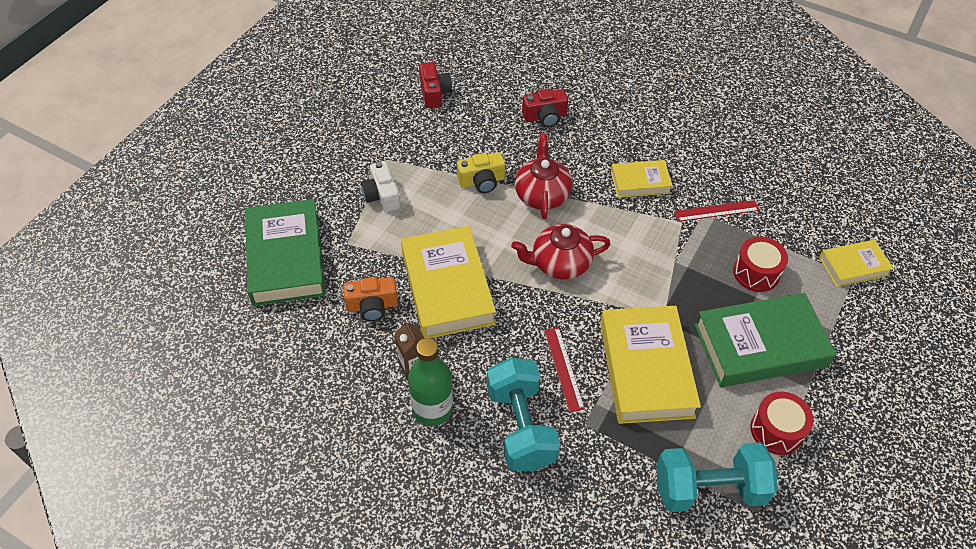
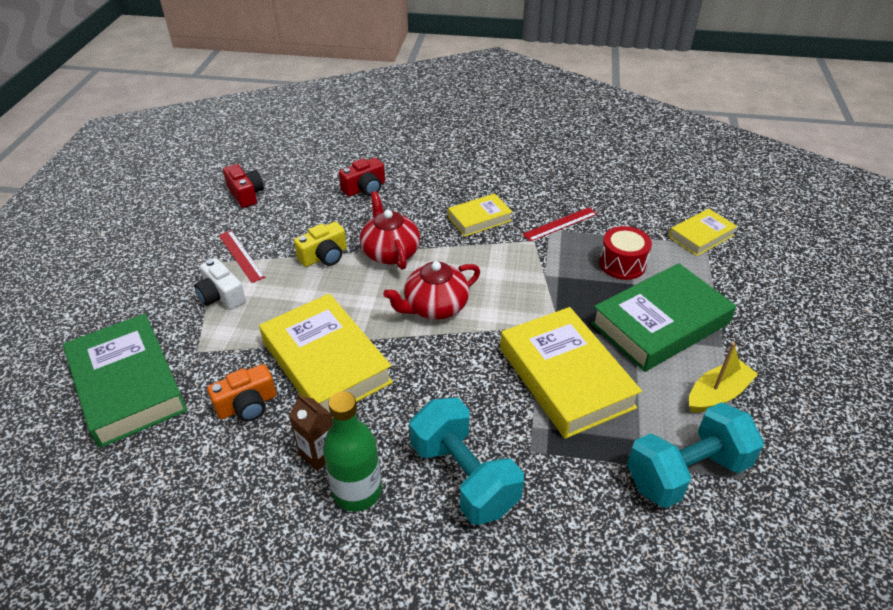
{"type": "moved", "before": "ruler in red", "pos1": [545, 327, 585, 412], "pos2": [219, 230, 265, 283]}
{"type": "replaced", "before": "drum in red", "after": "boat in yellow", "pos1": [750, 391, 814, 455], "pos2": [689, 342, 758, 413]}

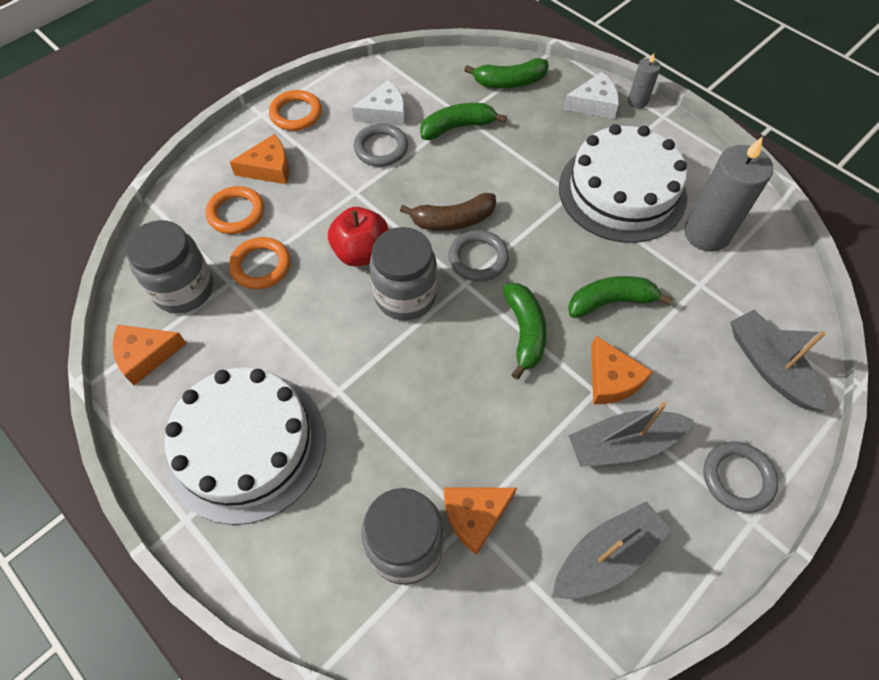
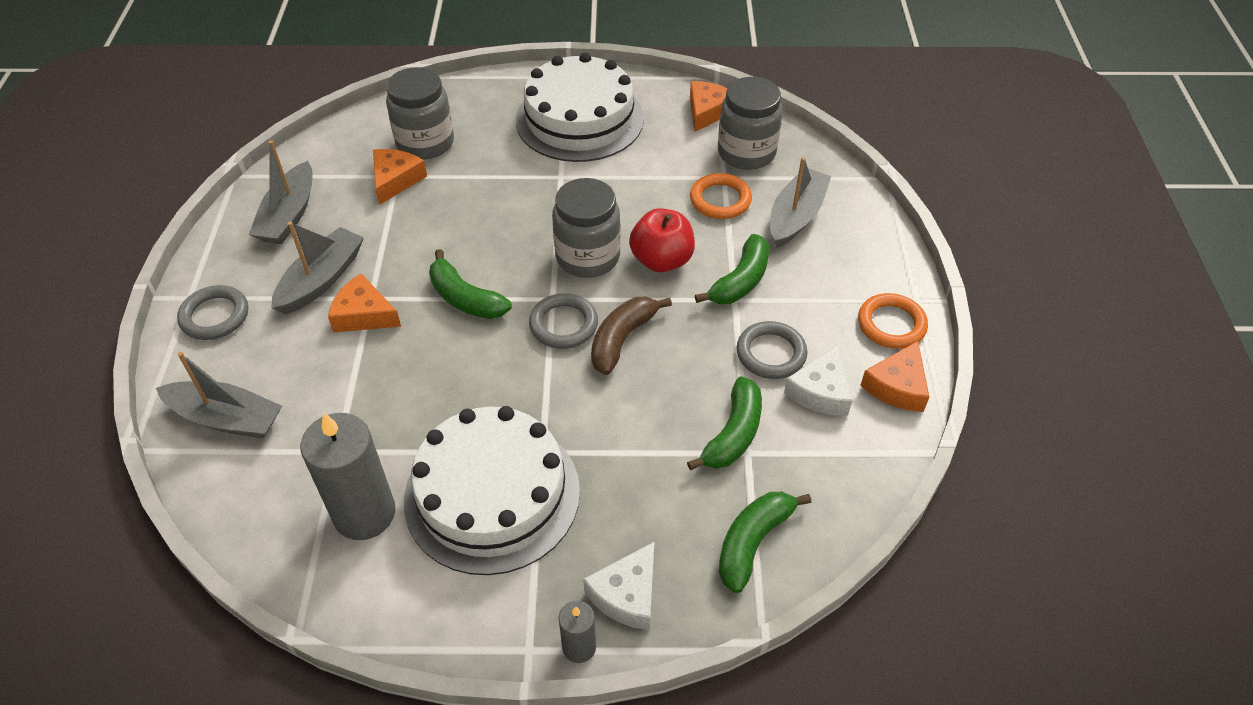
{"type": "replaced", "before": "ring in orange", "after": "boat in grey", "pos1": [205, 186, 264, 234], "pos2": [770, 157, 831, 248]}
{"type": "moved", "before": "cheese in orange", "pos1": [230, 134, 289, 184], "pos2": [860, 341, 929, 412]}
{"type": "moved", "before": "banana in green", "pos1": [568, 276, 673, 318], "pos2": [695, 234, 769, 304]}

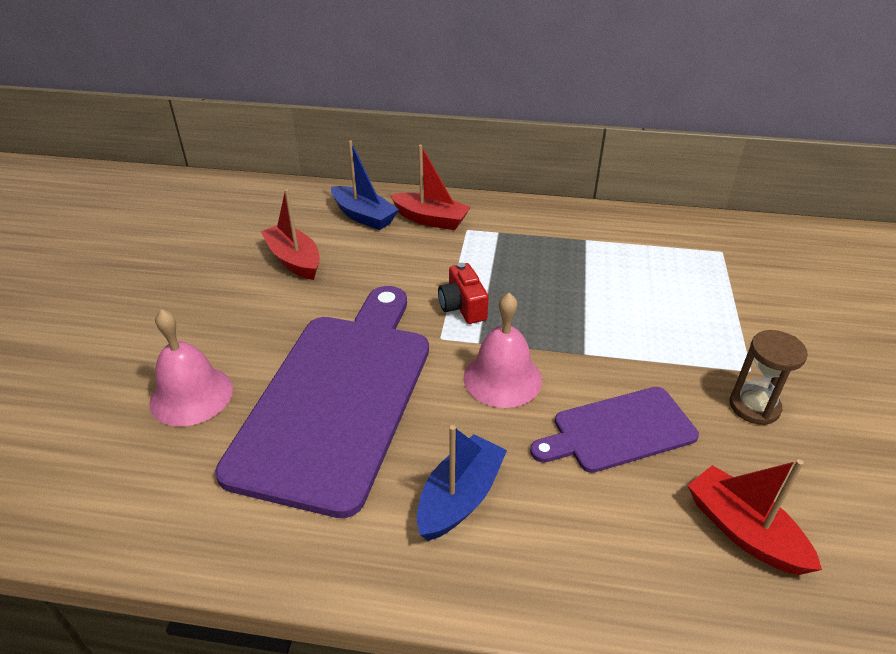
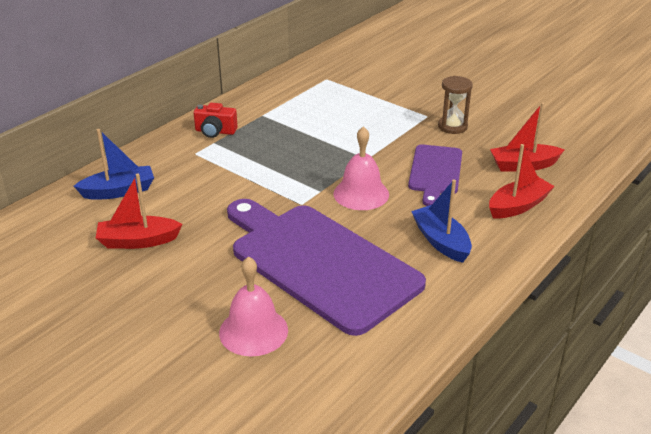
{"type": "moved", "before": "boat in red", "pos1": [390, 145, 471, 230], "pos2": [489, 144, 555, 219]}
{"type": "moved", "before": "camera in red", "pos1": [438, 263, 488, 324], "pos2": [194, 103, 238, 138]}

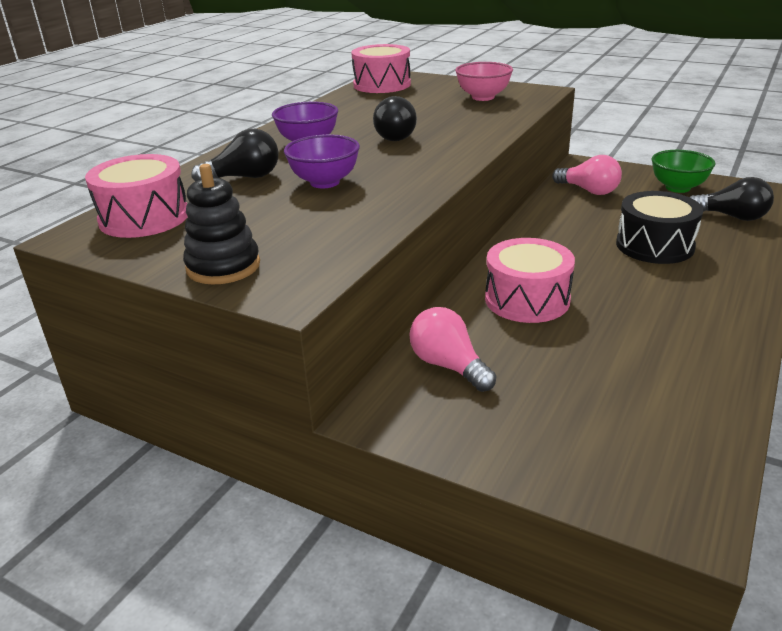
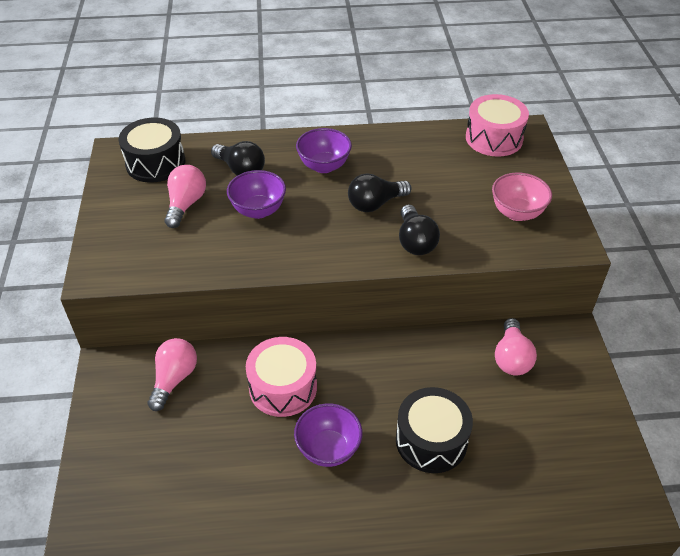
{"type": "recoloured", "before": "drum in pink", "after": "drum in black", "pos1": [85, 154, 188, 238], "pos2": [119, 118, 186, 182]}
{"type": "removed", "before": "stacking toy in black", "pos1": [183, 164, 260, 285]}
{"type": "removed", "before": "bowl in green", "pos1": [652, 150, 715, 193]}
{"type": "moved", "before": "light bulb in black", "pos1": [690, 177, 774, 221], "pos2": [399, 205, 440, 255]}
{"type": "added", "after": "light bulb in pink", "pos2": [164, 165, 206, 228]}
{"type": "added", "after": "bowl in purple", "pos2": [294, 403, 362, 467]}

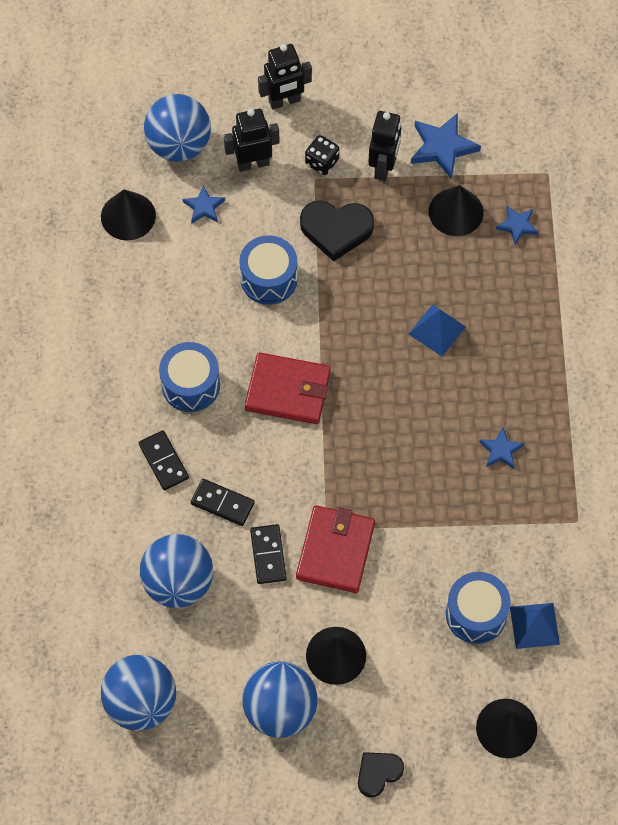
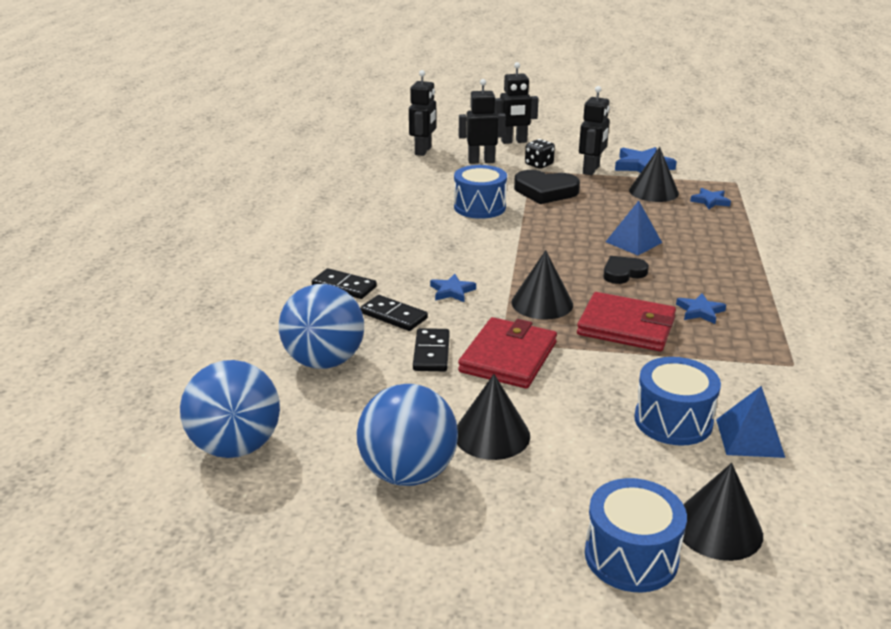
{"type": "moved", "before": "cone in black", "pos1": [101, 189, 156, 240], "pos2": [512, 250, 573, 320]}
{"type": "turned", "before": "domino in black", "pos1": [139, 430, 189, 490], "pos2": [312, 268, 377, 299], "turn": -45}
{"type": "replaced", "before": "ball in blue", "after": "robot in black", "pos1": [144, 94, 211, 162], "pos2": [409, 70, 436, 156]}
{"type": "moved", "before": "drum in blue", "pos1": [159, 342, 220, 412], "pos2": [585, 478, 687, 592]}
{"type": "moved", "before": "star in blue", "pos1": [183, 185, 225, 223], "pos2": [430, 274, 476, 302]}
{"type": "moved", "before": "wallet in red", "pos1": [245, 352, 331, 424], "pos2": [577, 292, 676, 352]}
{"type": "moved", "before": "heart in black", "pos1": [358, 752, 404, 797], "pos2": [603, 256, 649, 284]}

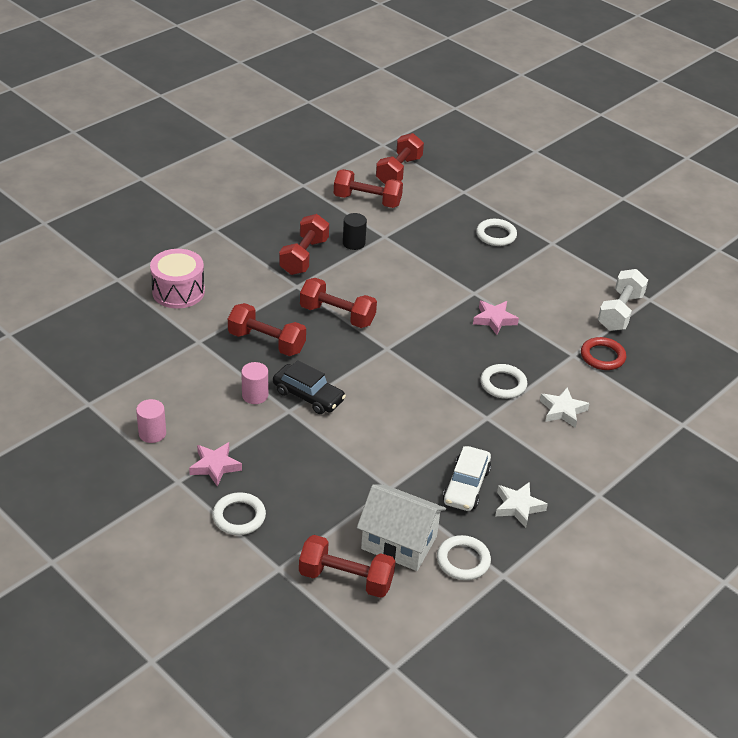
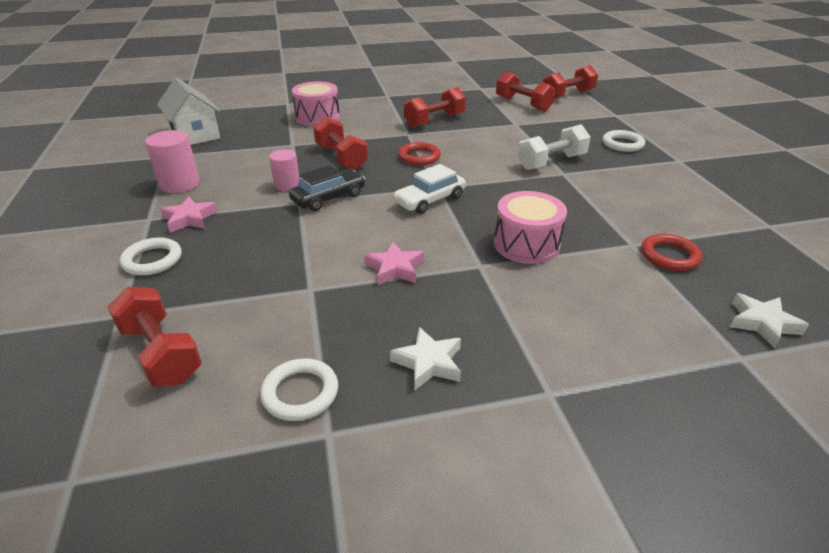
{"type": "resized", "before": "cylinder in pink", "pos1": [136, 399, 166, 443], "pos2": [145, 130, 200, 193], "scale": 1.5}
{"type": "turned", "before": "car in black", "pos1": [273, 360, 346, 414], "pos2": [289, 165, 365, 211], "turn": -105}
{"type": "replaced", "before": "dumbbell in red", "after": "ring in red", "pos1": [300, 278, 377, 328], "pos2": [398, 142, 441, 165]}
{"type": "removed", "before": "cylinder in black", "pos1": [343, 213, 367, 250]}
{"type": "moved", "before": "house in white", "pos1": [357, 484, 446, 571], "pos2": [157, 78, 220, 145]}
{"type": "moved", "before": "car in white", "pos1": [443, 446, 491, 511], "pos2": [393, 164, 466, 214]}
{"type": "moved", "before": "star in pink", "pos1": [473, 300, 519, 335], "pos2": [365, 242, 424, 285]}
{"type": "replaced", "before": "ring in white", "after": "drum in pink", "pos1": [480, 364, 527, 399], "pos2": [494, 191, 567, 264]}
{"type": "moved", "before": "star in white", "pos1": [540, 387, 590, 428], "pos2": [730, 293, 809, 348]}
{"type": "moved", "before": "dumbbell in white", "pos1": [598, 269, 648, 331], "pos2": [518, 124, 591, 170]}

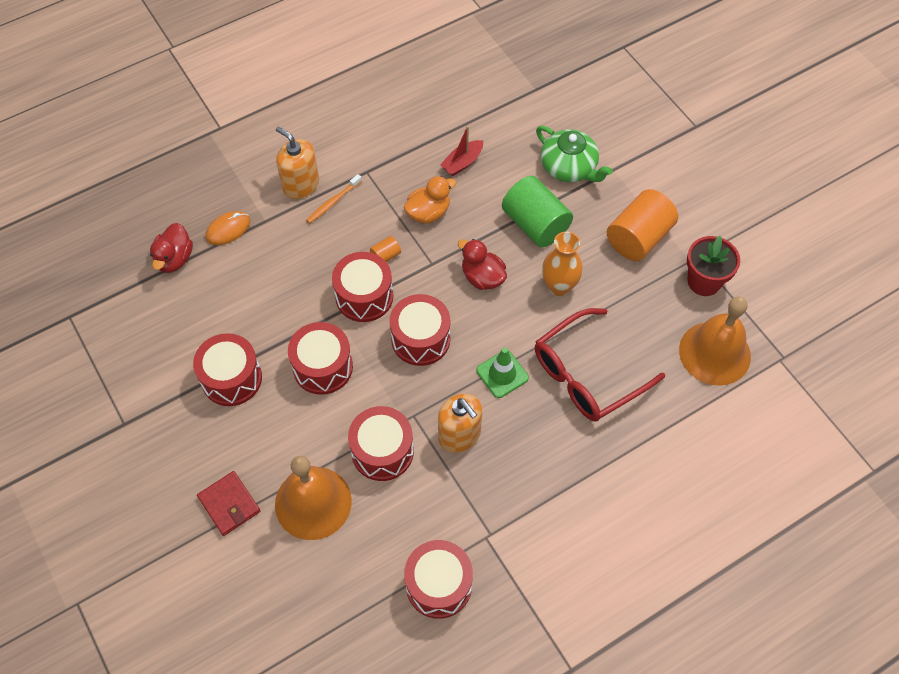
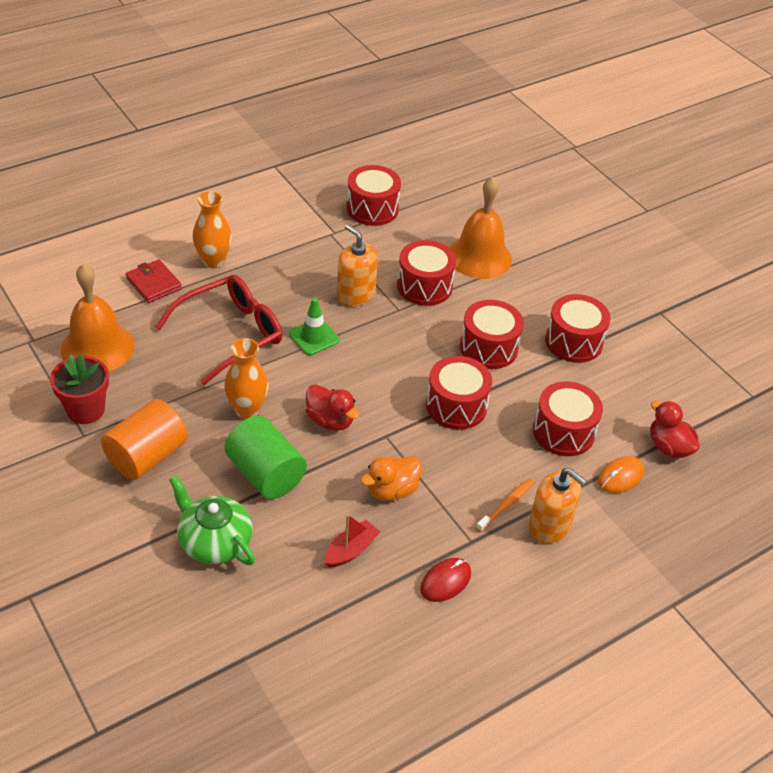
{"type": "turned", "before": "duck in red", "pos1": [150, 223, 193, 273], "pos2": [650, 400, 700, 458], "turn": -45}
{"type": "moved", "before": "wallet in red", "pos1": [197, 471, 260, 536], "pos2": [126, 259, 182, 303]}
{"type": "removed", "before": "cylinder in orange", "pos1": [370, 236, 401, 262]}
{"type": "moved", "before": "drum in red", "pos1": [389, 294, 450, 366], "pos2": [533, 381, 603, 456]}
{"type": "added", "after": "vase in orange", "pos2": [192, 191, 232, 268]}
{"type": "added", "after": "mouse in red", "pos2": [420, 558, 471, 602]}

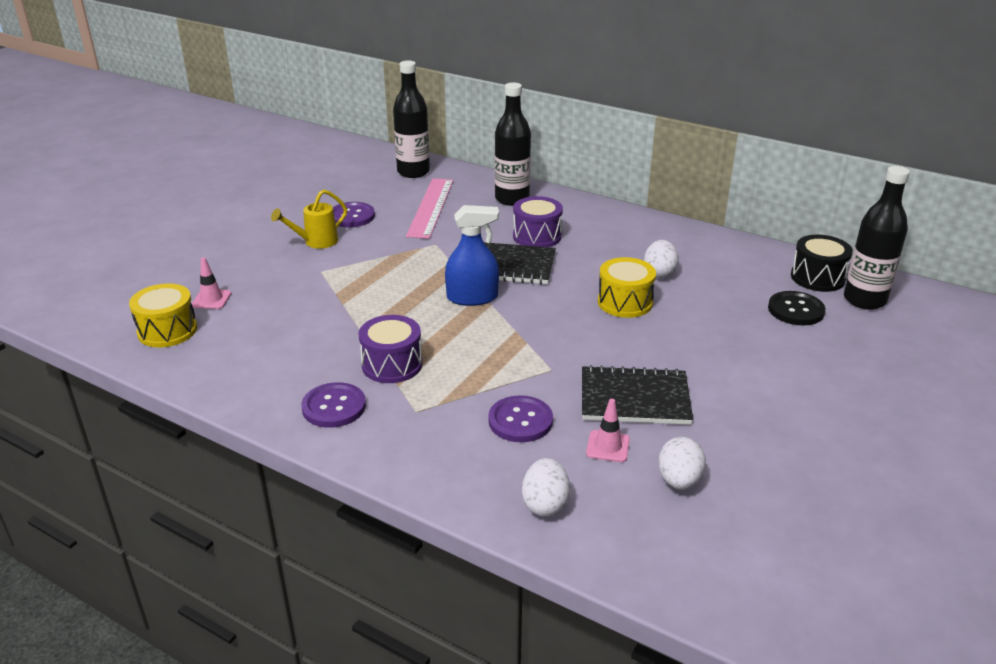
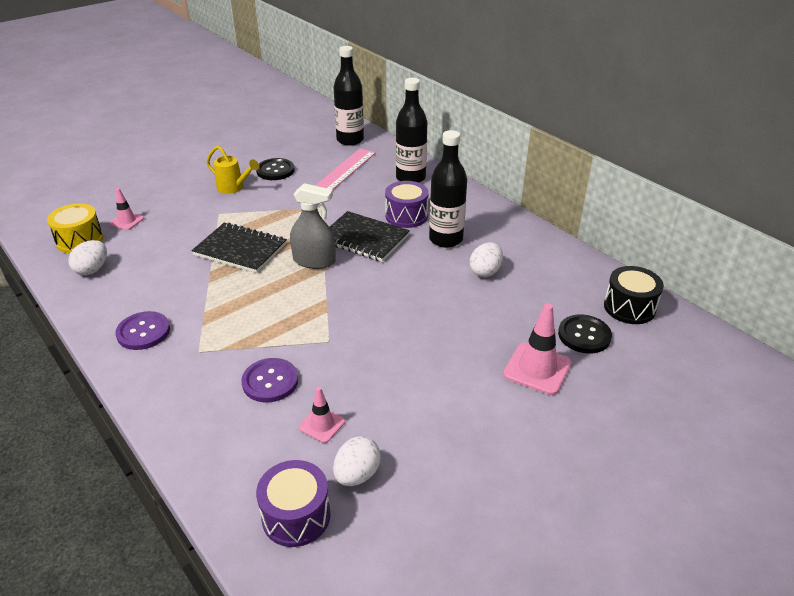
{"type": "turned", "before": "watering can in yellow", "pos1": [271, 189, 347, 249], "pos2": [206, 146, 259, 194], "turn": -135}
{"type": "recoloured", "before": "button in purple", "after": "button in black", "pos1": [333, 202, 375, 227], "pos2": [256, 158, 295, 180]}
{"type": "moved", "before": "drum in purple", "pos1": [359, 315, 423, 383], "pos2": [256, 460, 331, 547]}
{"type": "recoloured", "before": "spray bottle in blue", "after": "spray bottle in grey", "pos1": [445, 205, 499, 306], "pos2": [290, 183, 336, 269]}
{"type": "moved", "before": "egg in white", "pos1": [522, 458, 570, 517], "pos2": [68, 240, 107, 275]}
{"type": "moved", "before": "notebook in black", "pos1": [582, 365, 693, 425], "pos2": [191, 222, 287, 273]}
{"type": "removed", "before": "drum in yellow", "pos1": [598, 257, 656, 318]}
{"type": "moved", "before": "bottle in black", "pos1": [844, 166, 910, 310], "pos2": [429, 130, 467, 248]}
{"type": "added", "after": "traffic cone in pink", "pos2": [503, 303, 572, 395]}

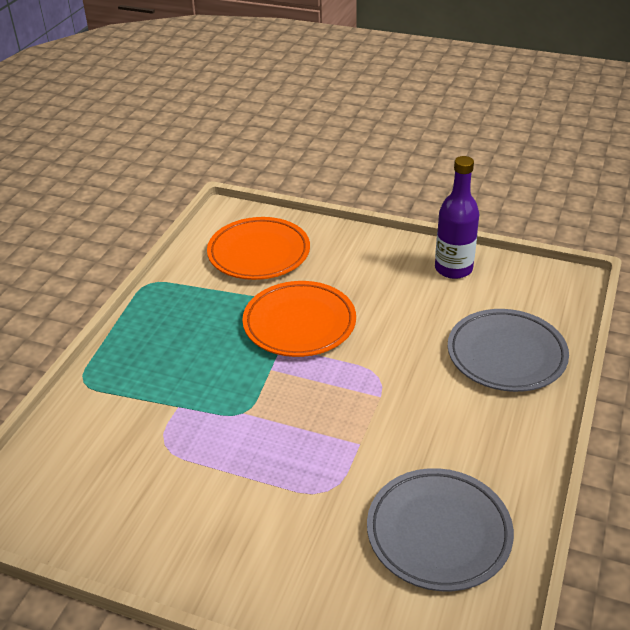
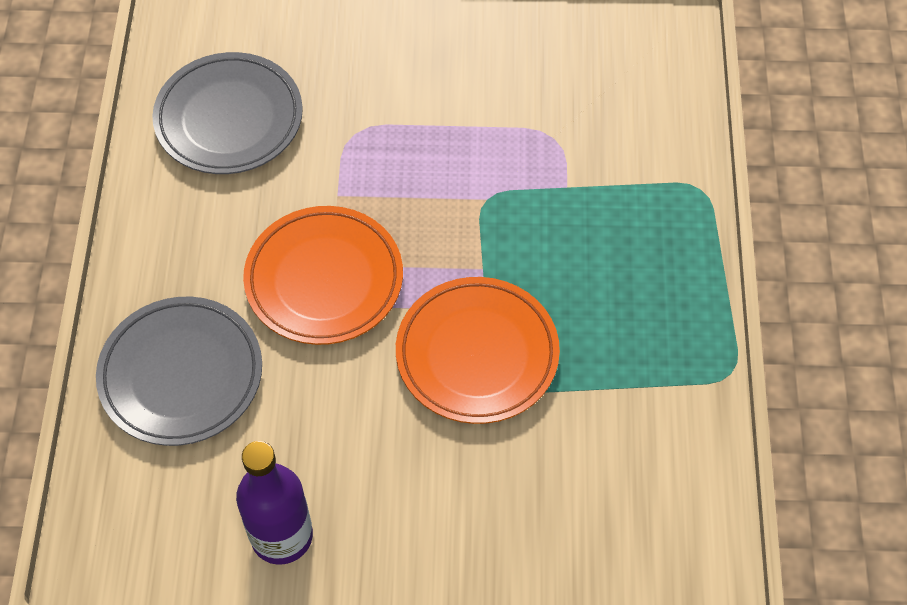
{"type": "moved", "before": "plate in orange", "pos1": [207, 217, 310, 280], "pos2": [243, 206, 403, 345]}

